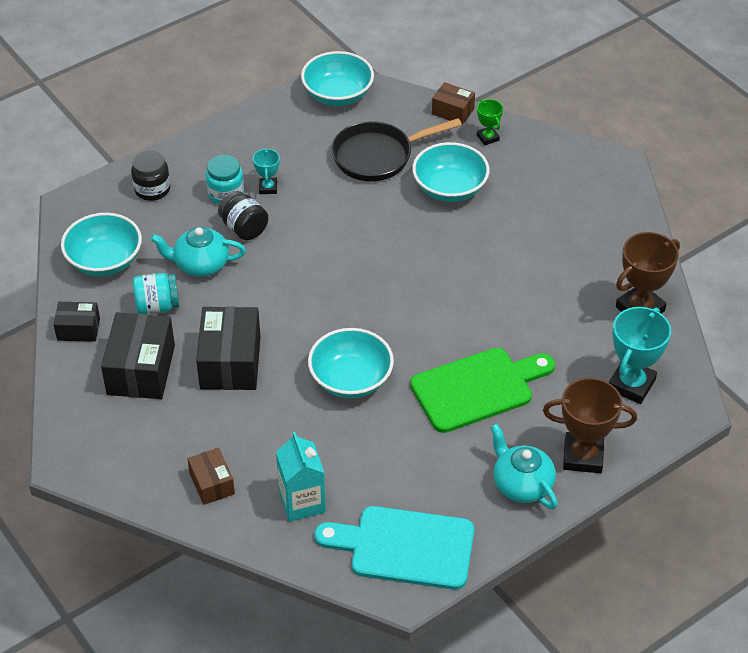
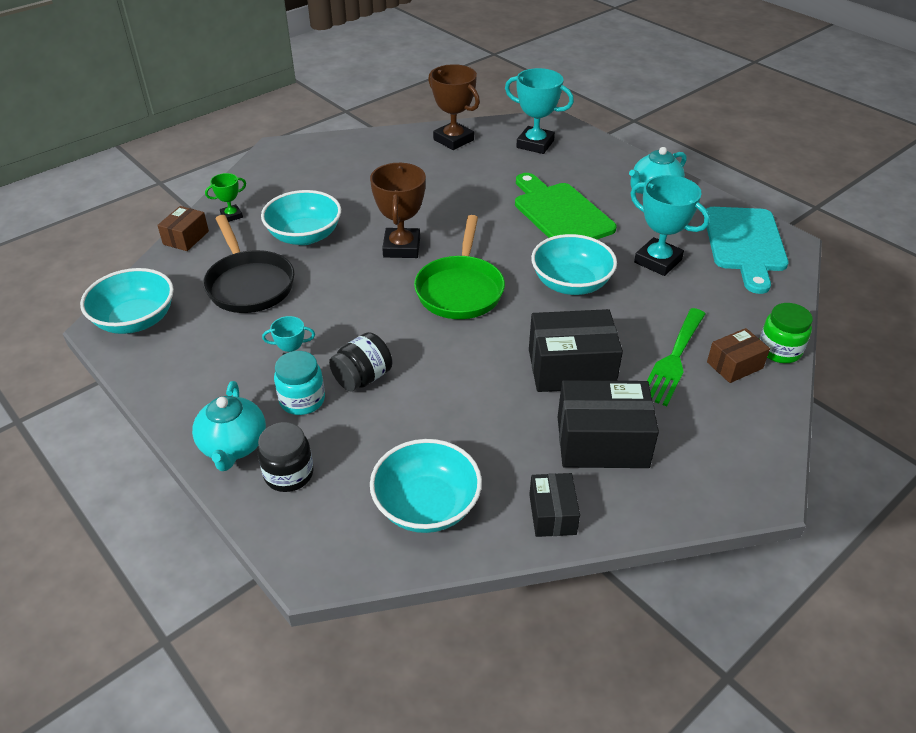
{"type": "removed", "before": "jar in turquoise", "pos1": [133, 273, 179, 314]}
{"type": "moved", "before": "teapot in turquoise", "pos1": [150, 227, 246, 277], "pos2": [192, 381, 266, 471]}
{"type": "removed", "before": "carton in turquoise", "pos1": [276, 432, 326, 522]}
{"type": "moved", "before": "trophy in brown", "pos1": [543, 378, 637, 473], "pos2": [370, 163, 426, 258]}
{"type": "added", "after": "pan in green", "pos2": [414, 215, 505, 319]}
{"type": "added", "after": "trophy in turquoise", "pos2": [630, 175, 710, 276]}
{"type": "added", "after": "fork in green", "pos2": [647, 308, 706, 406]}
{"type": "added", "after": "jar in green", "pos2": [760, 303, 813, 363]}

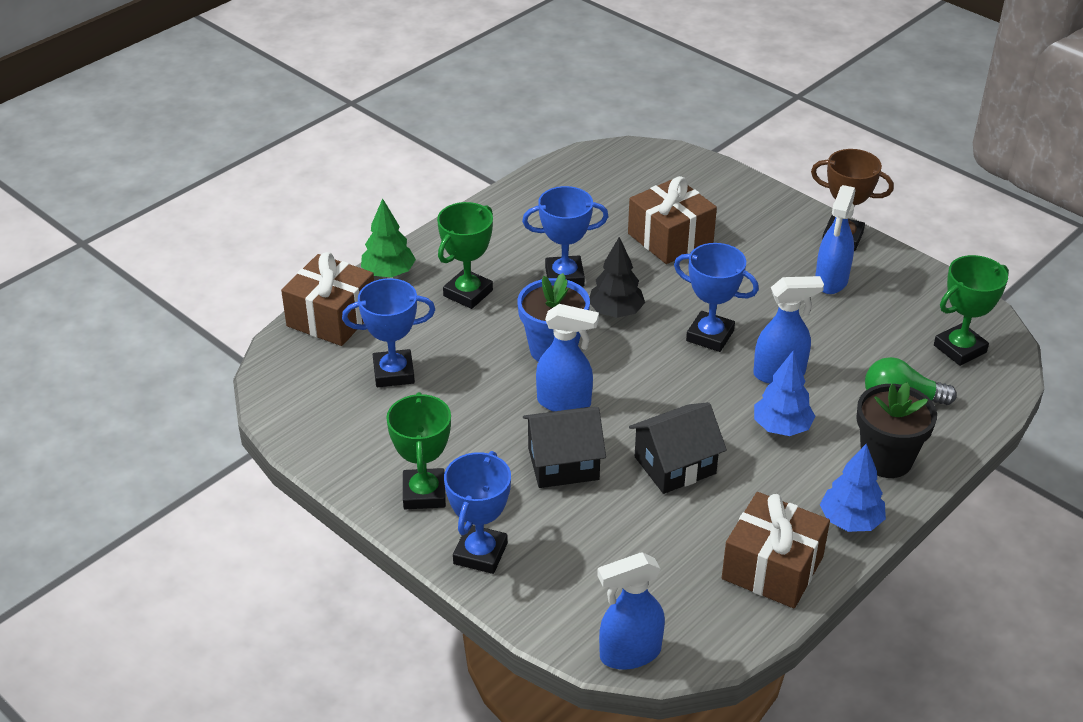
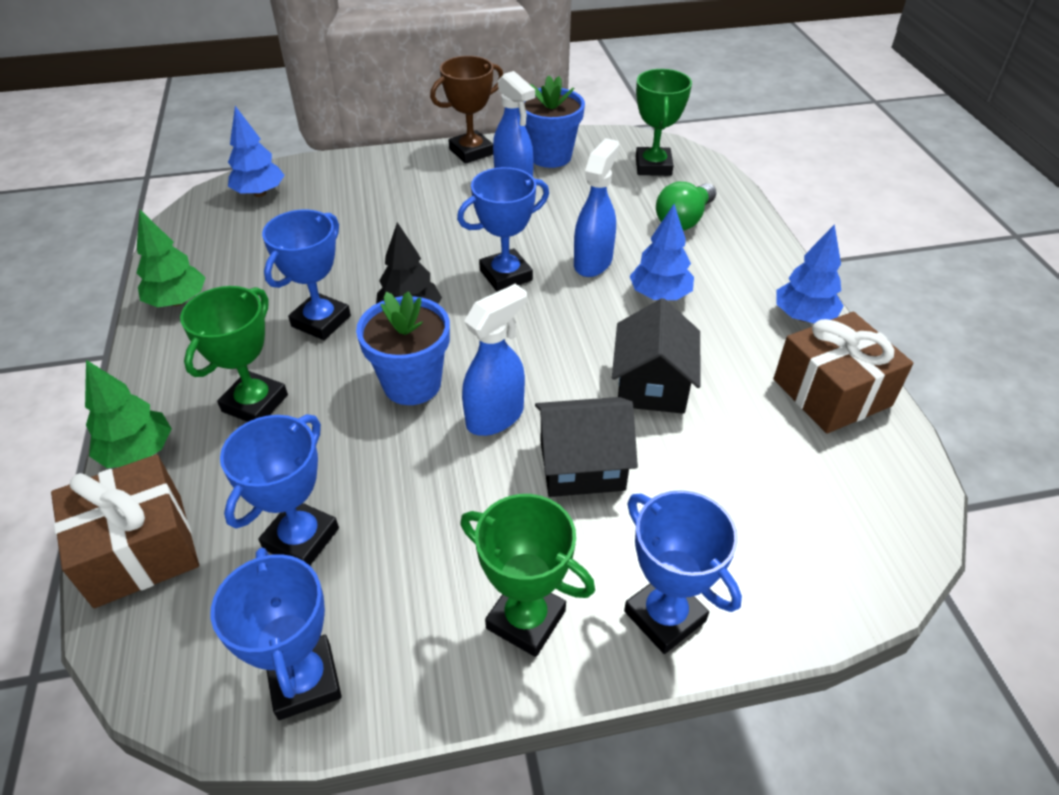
{"type": "turned", "before": "trophy in green", "pos1": [437, 202, 493, 309], "pos2": [180, 286, 288, 422], "turn": 45}
{"type": "turned", "before": "house in black", "pos1": [523, 407, 606, 488], "pos2": [535, 397, 638, 497], "turn": 60}
{"type": "removed", "before": "spray bottle in blue", "pos1": [597, 552, 665, 670]}
{"type": "removed", "before": "gift in brown", "pos1": [628, 176, 717, 264]}
{"type": "removed", "before": "flower pot in black", "pos1": [856, 382, 937, 478]}
{"type": "added", "after": "tree in green", "pos2": [137, 209, 205, 307]}
{"type": "added", "after": "trophy in blue", "pos2": [211, 548, 342, 720]}
{"type": "added", "after": "tree in blue", "pos2": [228, 106, 285, 197]}
{"type": "added", "after": "flower pot in blue", "pos2": [524, 76, 585, 168]}

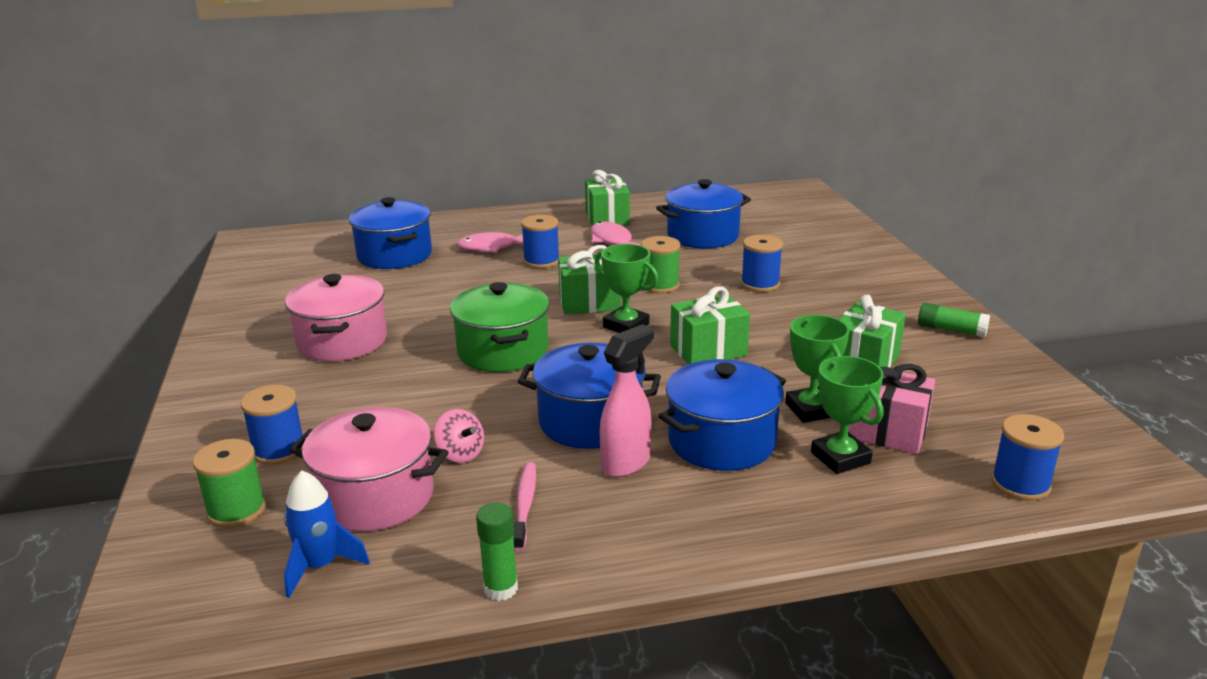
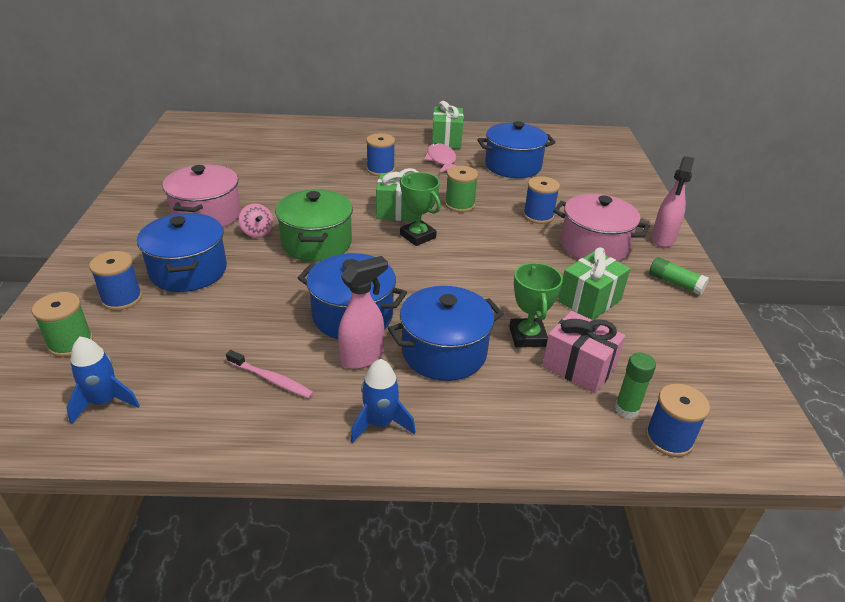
{"type": "moved", "before": "pot in pink", "pos1": [290, 407, 448, 532], "pos2": [553, 194, 650, 262]}
{"type": "moved", "before": "pot in blue", "pos1": [349, 197, 432, 269], "pos2": [137, 213, 227, 292]}
{"type": "moved", "before": "spinning top in pink", "pos1": [434, 409, 484, 463], "pos2": [239, 204, 273, 238]}
{"type": "removed", "before": "fish in pink", "pos1": [457, 232, 523, 253]}
{"type": "moved", "before": "glue stick in green", "pos1": [476, 502, 518, 601], "pos2": [615, 353, 656, 418]}
{"type": "turned", "before": "toothbrush in pink", "pos1": [513, 462, 536, 551], "pos2": [226, 350, 314, 398], "turn": 105}
{"type": "removed", "before": "gift in green", "pos1": [670, 286, 750, 364]}
{"type": "removed", "before": "trophy in green", "pos1": [811, 356, 884, 474]}
{"type": "added", "after": "rocket in blue", "pos2": [351, 359, 416, 443]}
{"type": "added", "after": "spray bottle in pink", "pos2": [652, 156, 694, 247]}

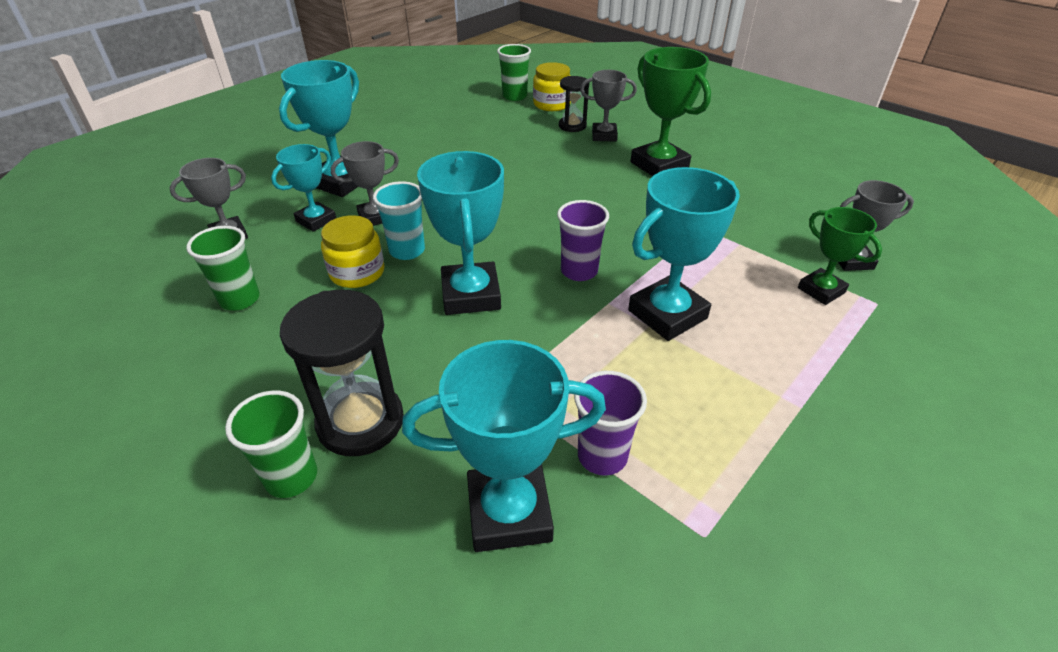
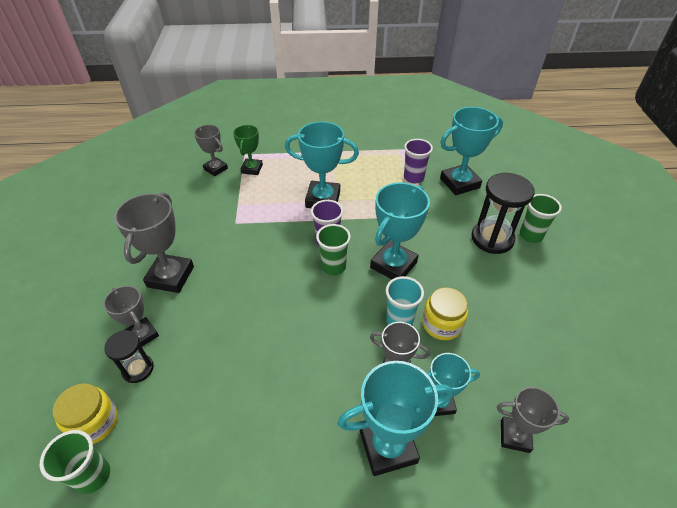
{"type": "moved", "before": "cup in green", "pos1": [186, 226, 260, 311], "pos2": [316, 224, 351, 275]}
{"type": "turned", "before": "trophy in turquoise", "pos1": [402, 340, 606, 552], "pos2": [440, 107, 503, 195], "turn": -60}
{"type": "recoloured", "before": "trophy in green", "after": "trophy in grey", "pos1": [631, 47, 711, 176], "pos2": [114, 192, 194, 293]}

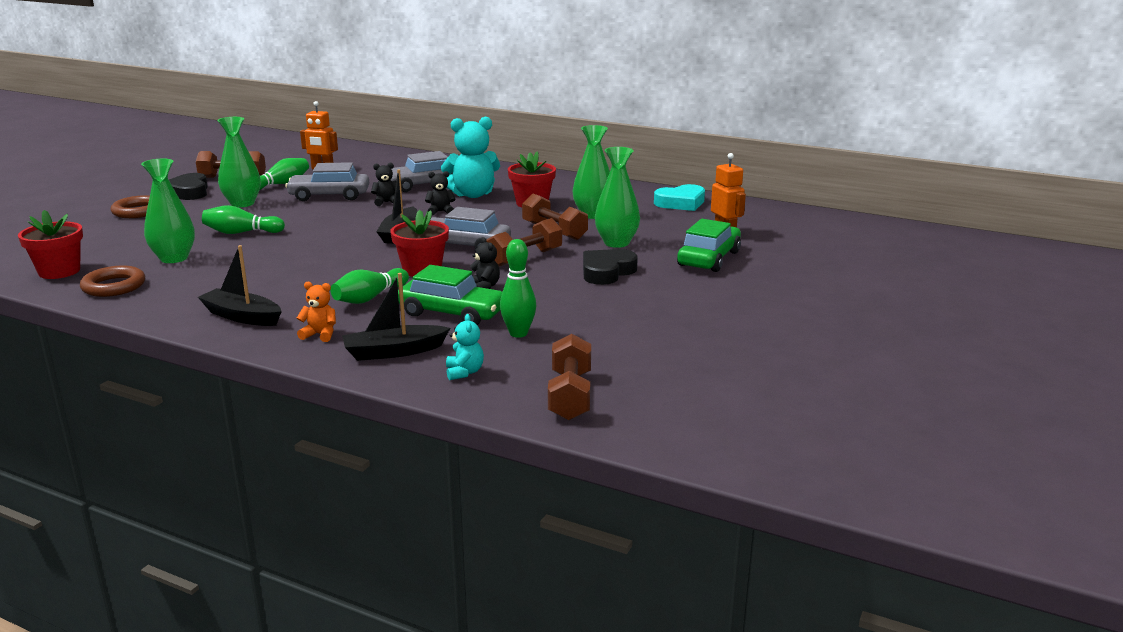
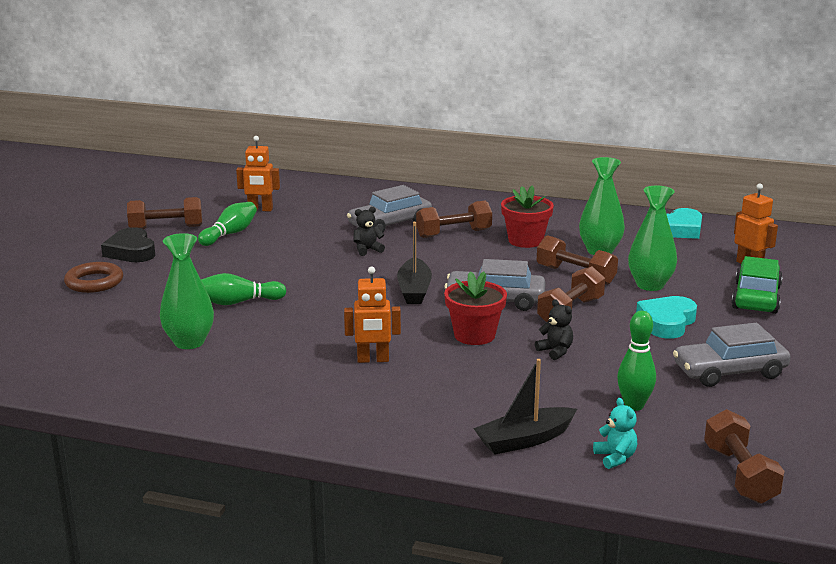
{"type": "removed", "before": "flower pot in red", "pos1": [18, 210, 83, 279]}
{"type": "removed", "before": "ring in brown", "pos1": [80, 266, 145, 297]}
{"type": "removed", "before": "boat in black", "pos1": [198, 245, 282, 326]}
{"type": "removed", "before": "vase in green", "pos1": [217, 117, 261, 207]}
{"type": "moved", "before": "car in grey", "pos1": [285, 162, 369, 201], "pos2": [673, 323, 791, 387]}
{"type": "removed", "before": "teddy bear in orange", "pos1": [297, 282, 336, 342]}
{"type": "removed", "before": "bowling pin in green", "pos1": [330, 268, 409, 304]}
{"type": "removed", "before": "car in green", "pos1": [398, 265, 502, 325]}
{"type": "removed", "before": "teddy bear in black", "pos1": [425, 171, 456, 216]}
{"type": "replaced", "before": "teddy bear in turquoise", "after": "dumbbell in brown", "pos1": [441, 117, 500, 198], "pos2": [416, 201, 492, 238]}
{"type": "recoloured", "before": "heart in black", "after": "heart in turquoise", "pos1": [583, 249, 638, 285], "pos2": [636, 296, 697, 339]}
{"type": "added", "after": "robot in orange", "pos2": [344, 266, 401, 363]}

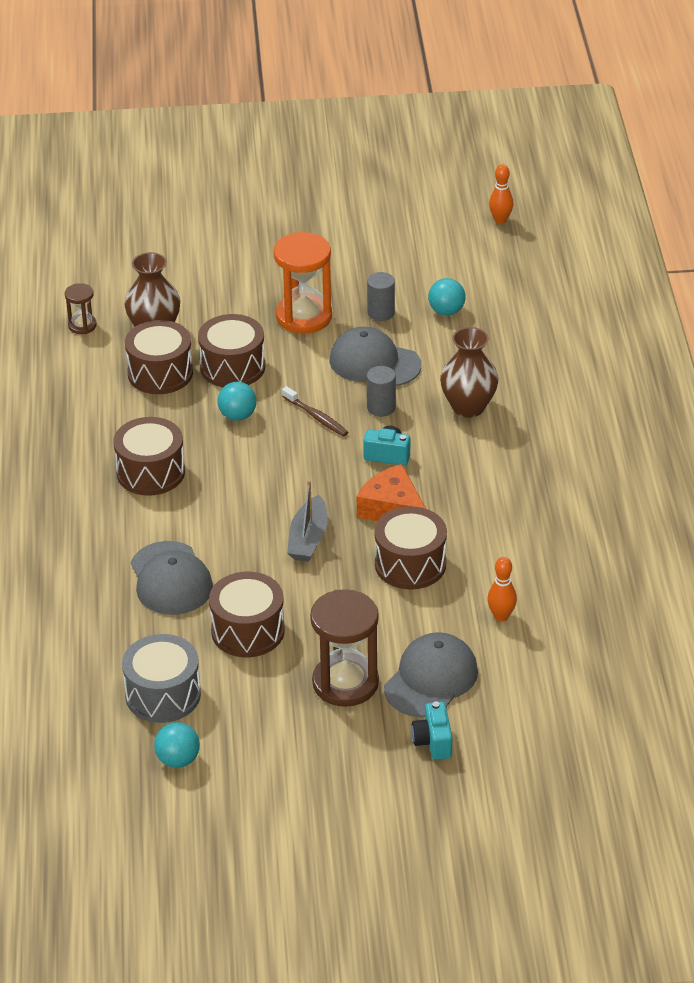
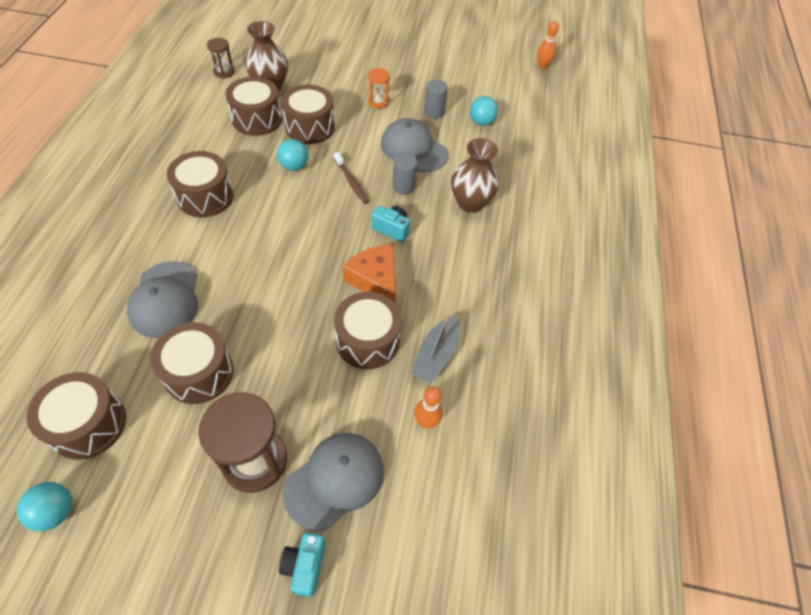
{"type": "recoloured", "before": "drum in grey", "after": "drum in brown", "pos1": [122, 634, 201, 723], "pos2": [27, 372, 126, 460]}
{"type": "resized", "before": "hourglass in orange", "pos1": [274, 232, 332, 334], "pos2": [368, 68, 390, 109], "scale": 0.5}
{"type": "moved", "before": "boat in grey", "pos1": [287, 480, 328, 562], "pos2": [411, 314, 460, 383]}

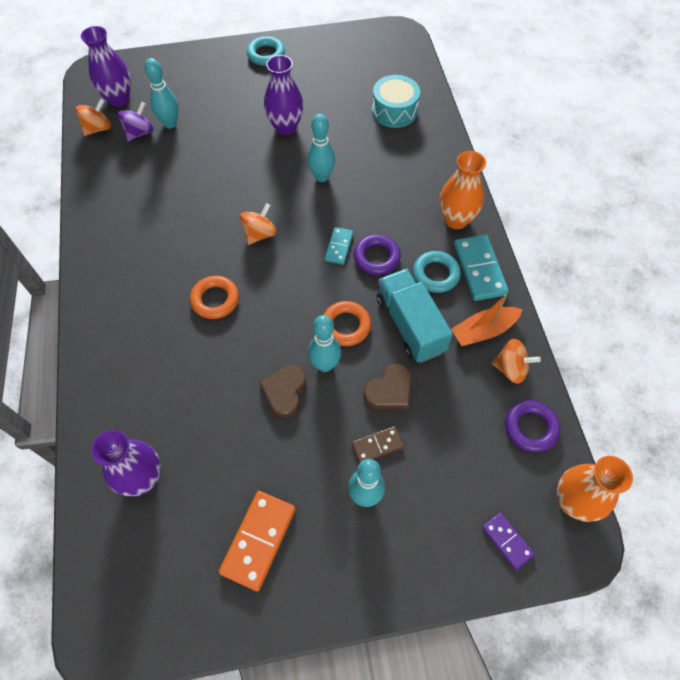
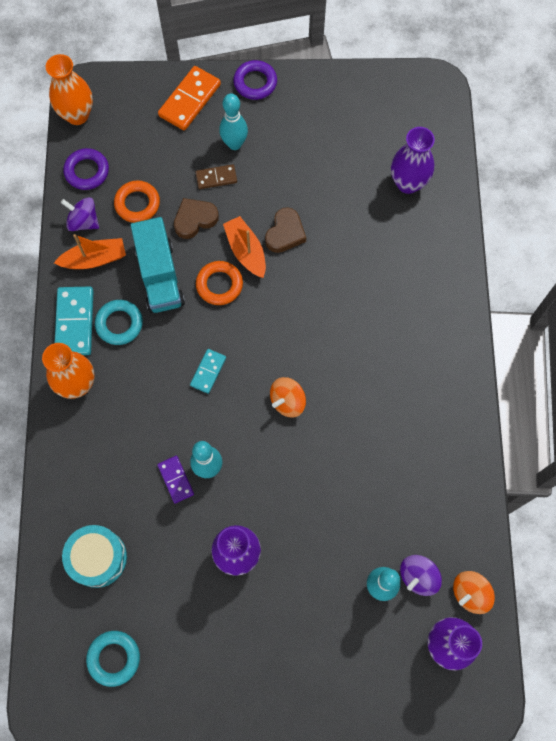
{"type": "moved", "before": "ring in orange", "pos1": [190, 276, 239, 319], "pos2": [114, 180, 160, 223]}
{"type": "moved", "before": "domino in orange", "pos1": [219, 491, 296, 592], "pos2": [158, 66, 221, 130]}
{"type": "moved", "before": "ring in turquoise", "pos1": [247, 36, 285, 66], "pos2": [86, 631, 140, 687]}
{"type": "replaced", "before": "bowling pin in turquoise", "after": "boat in orange", "pos1": [308, 315, 341, 372], "pos2": [223, 216, 266, 278]}
{"type": "moved", "before": "ring in purple", "pos1": [354, 234, 401, 275], "pos2": [233, 60, 277, 100]}
{"type": "moved", "before": "domino in purple", "pos1": [482, 512, 535, 570], "pos2": [157, 456, 194, 503]}
{"type": "recoloured", "before": "spinning top in orange", "after": "spinning top in purple", "pos1": [492, 339, 541, 384], "pos2": [61, 197, 99, 231]}

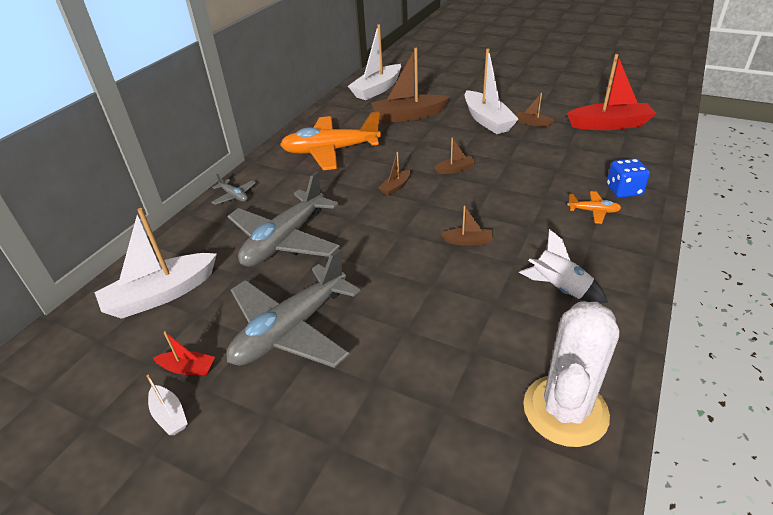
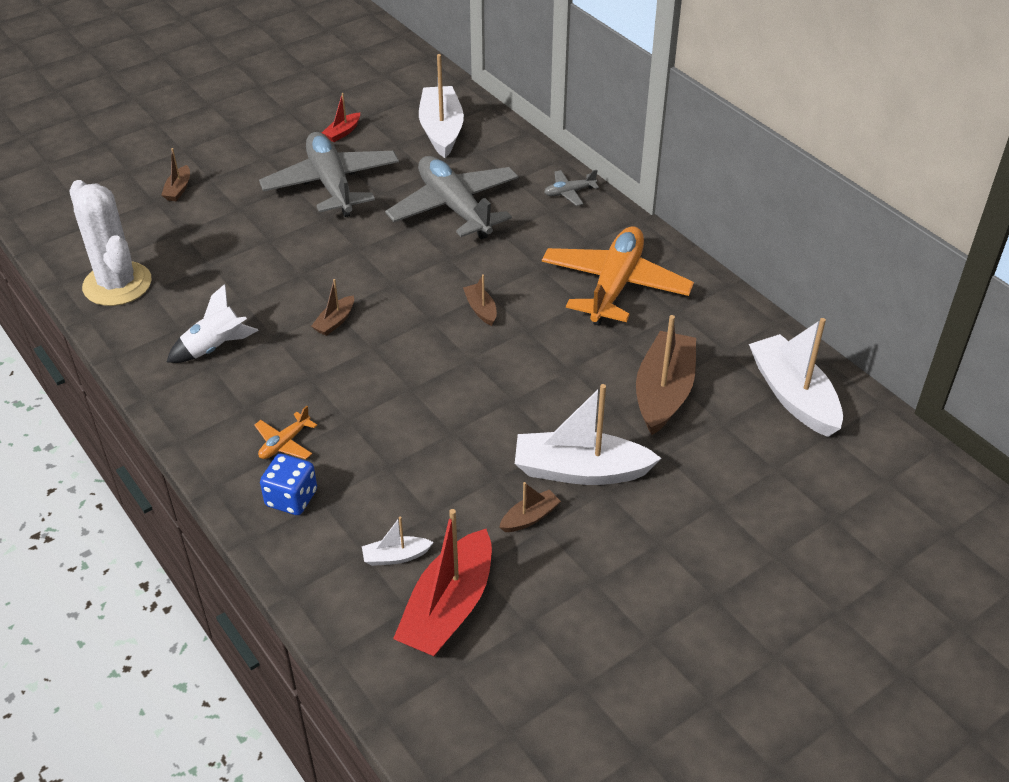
{"type": "moved", "before": "boat in white", "pos1": [146, 374, 188, 435], "pos2": [362, 517, 434, 566]}
{"type": "moved", "before": "boat in brown", "pos1": [434, 137, 476, 174], "pos2": [161, 148, 190, 201]}

